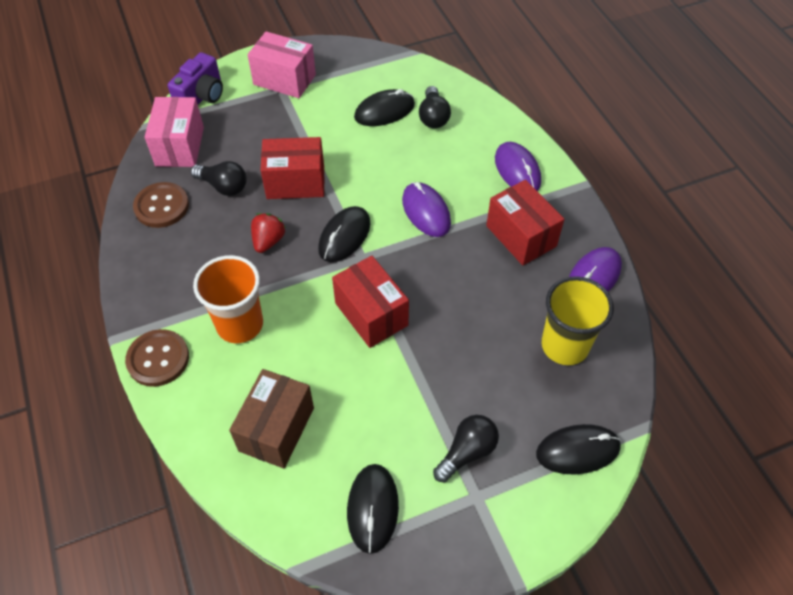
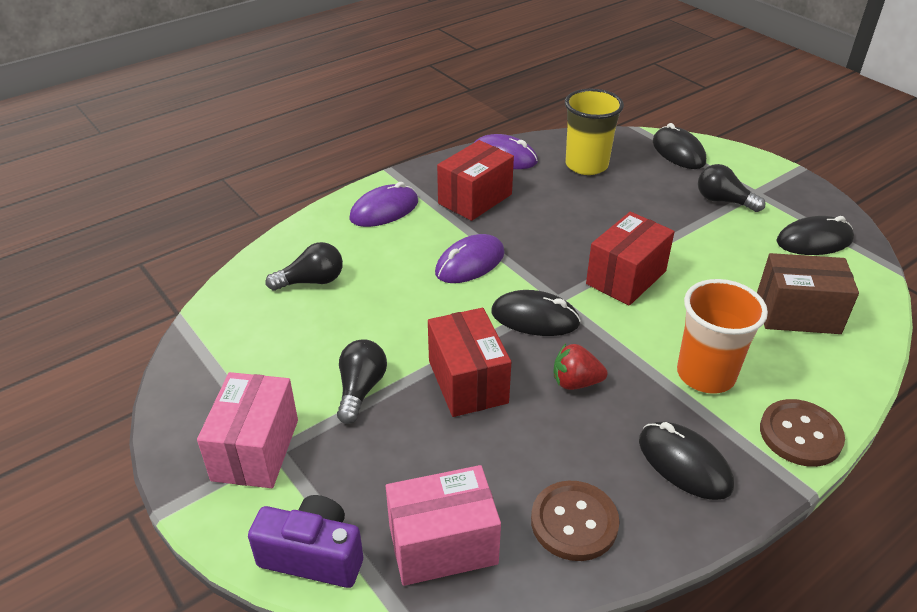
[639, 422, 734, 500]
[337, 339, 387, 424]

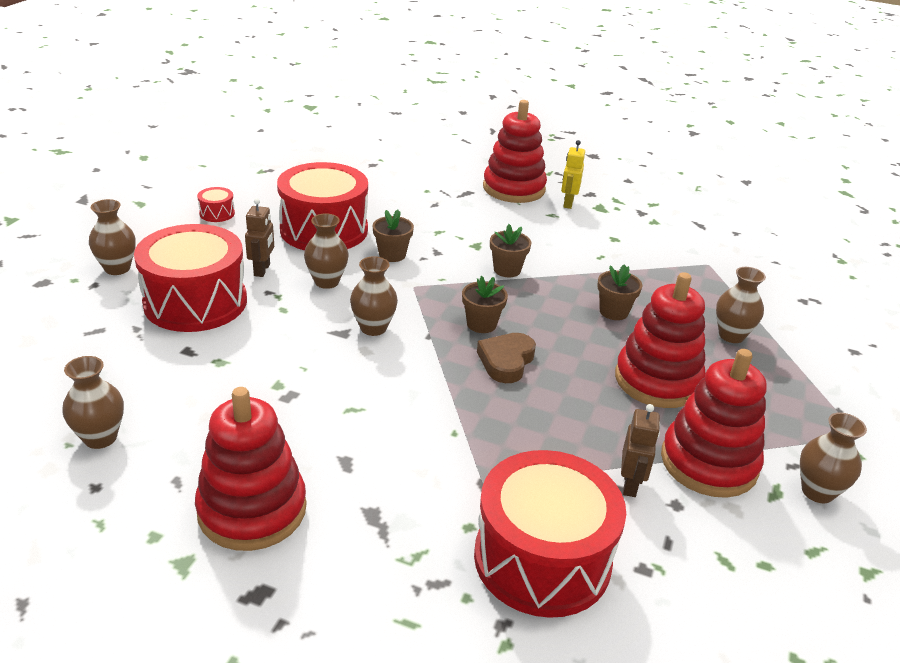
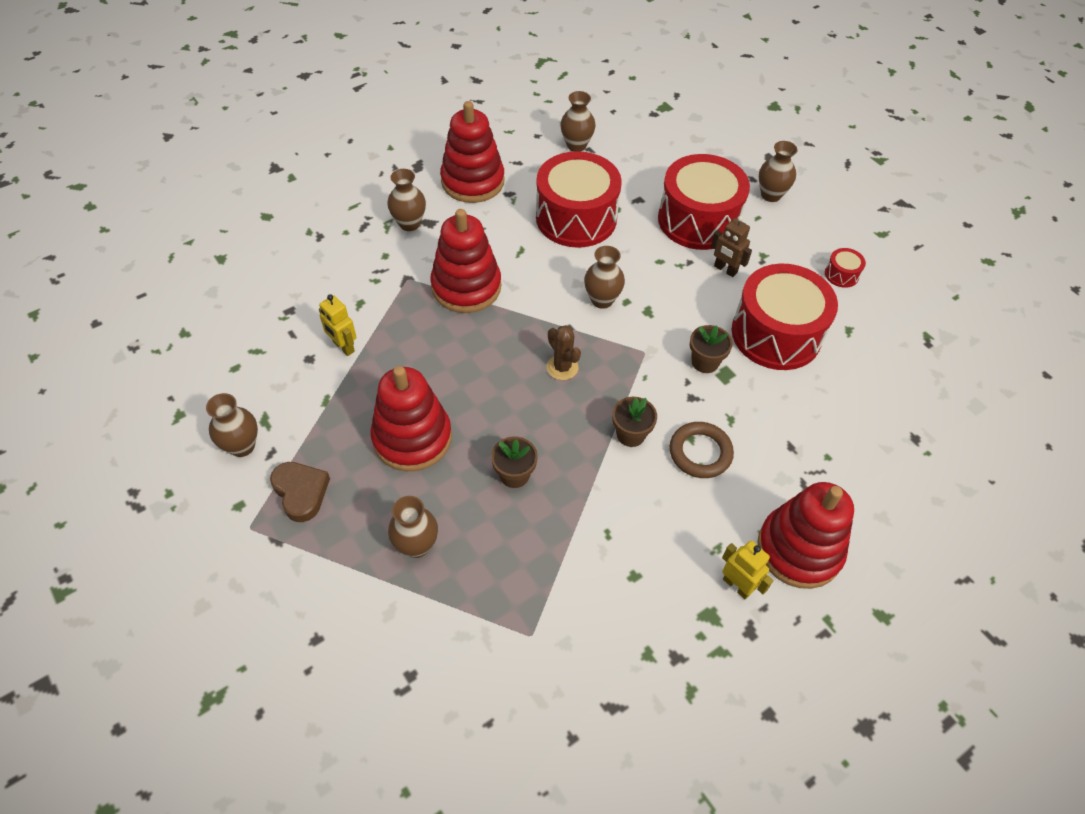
[387, 169, 426, 231]
[547, 325, 581, 380]
[270, 462, 330, 522]
[430, 209, 501, 313]
[319, 294, 356, 356]
[536, 151, 622, 248]
[670, 422, 734, 478]

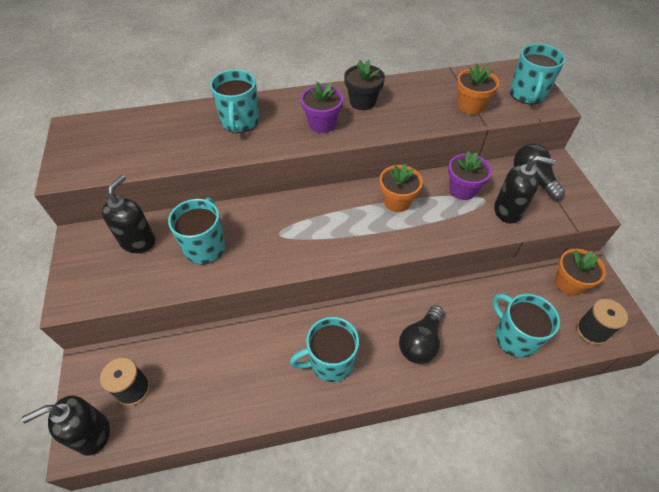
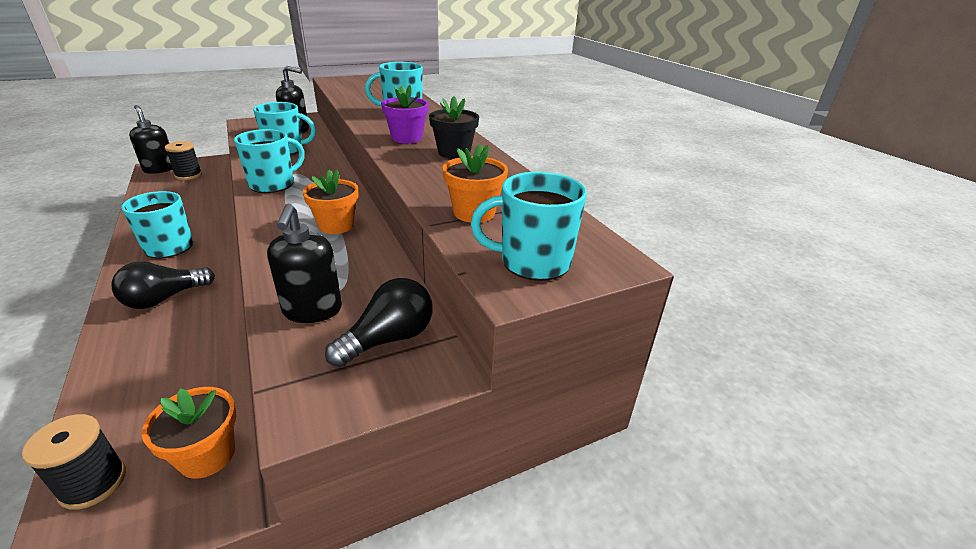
[448, 151, 492, 200] (first image)
[234, 129, 305, 193]
[111, 261, 215, 309]

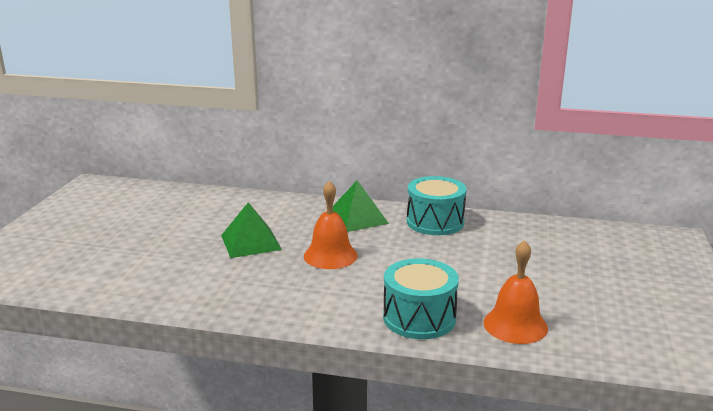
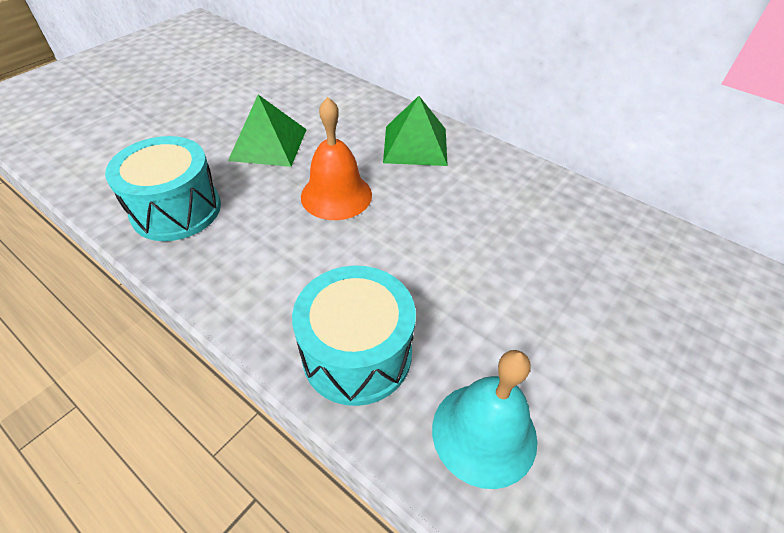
[105, 136, 221, 241]
[432, 350, 537, 489]

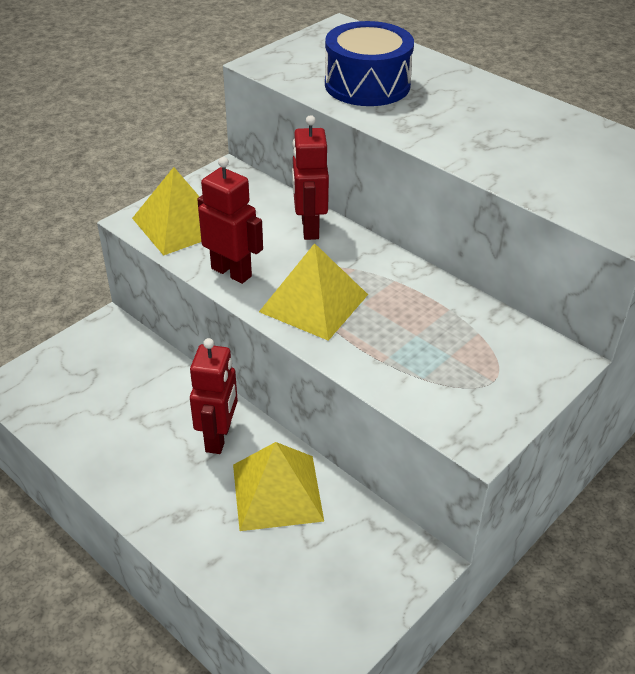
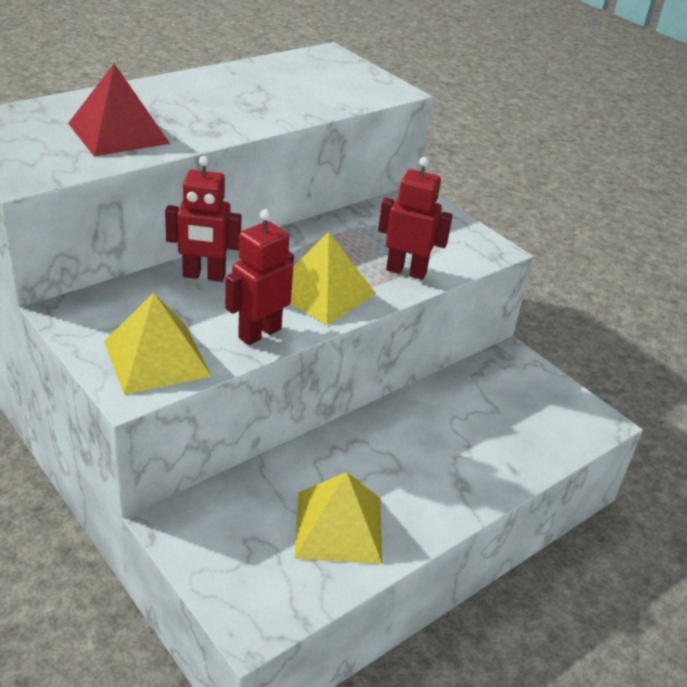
[68, 64, 170, 156]
[378, 157, 453, 280]
[294, 472, 382, 564]

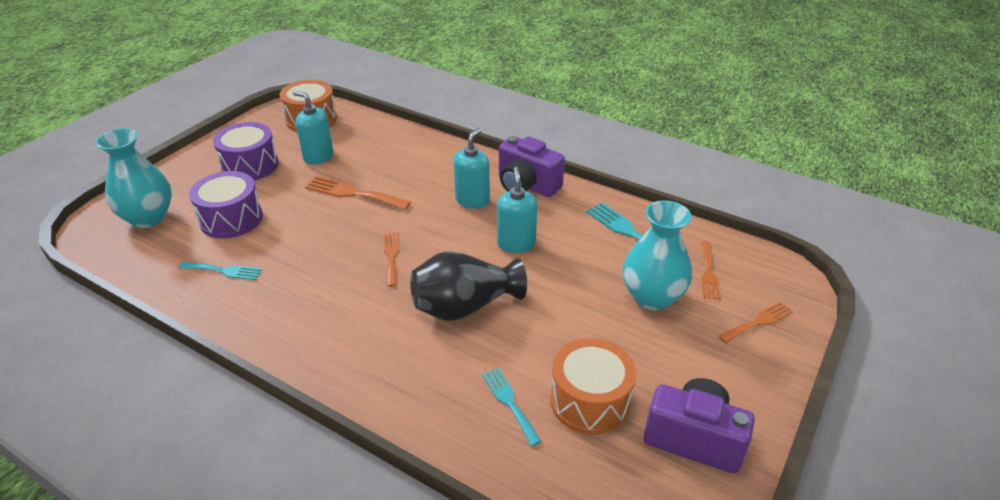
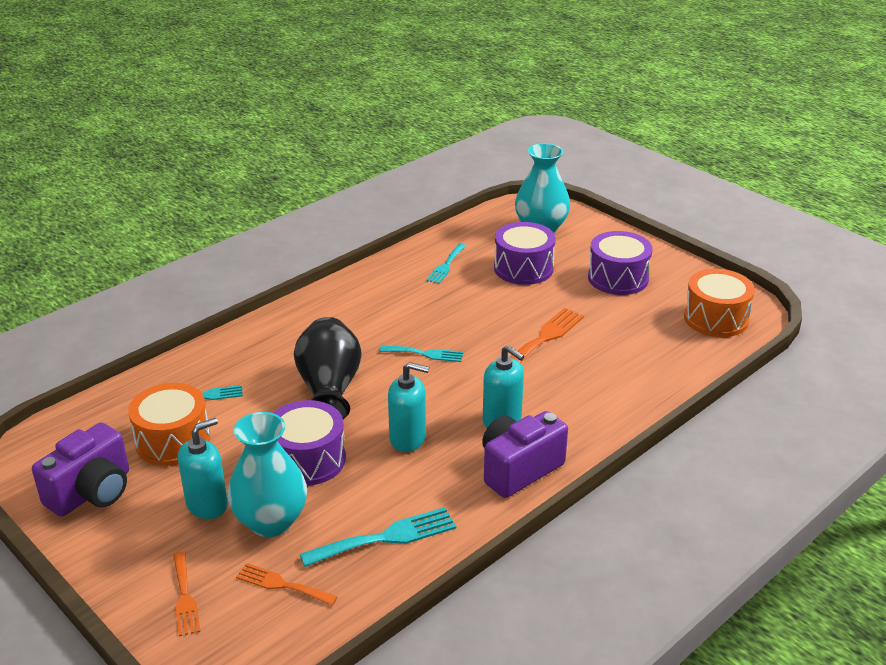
[178, 418, 228, 519]
[379, 346, 463, 362]
[274, 400, 346, 486]

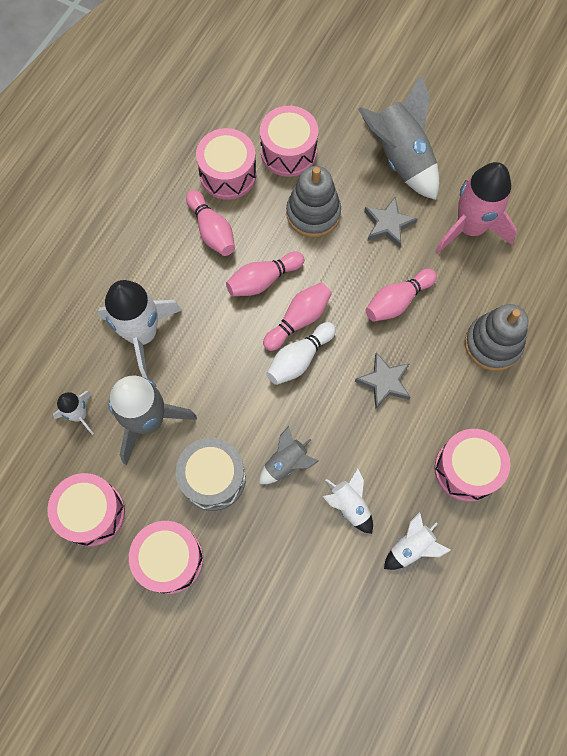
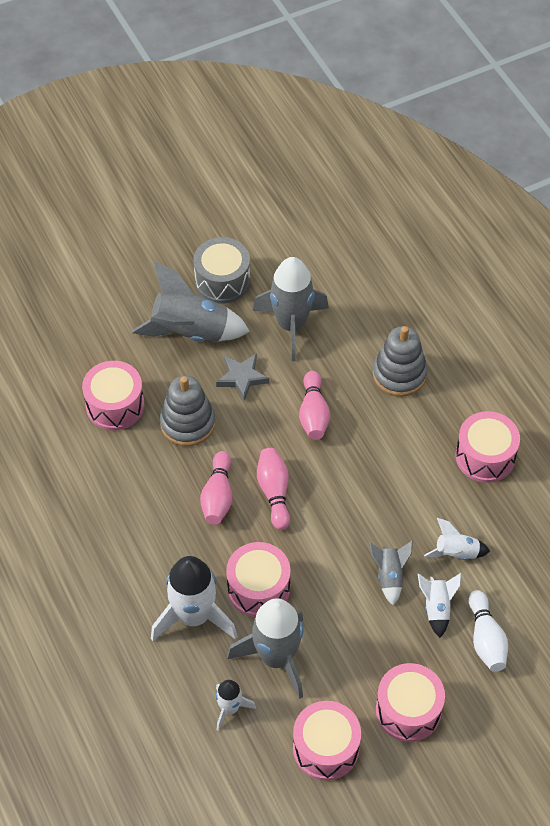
[226, 542, 291, 617]
[253, 257, 329, 361]
[186, 190, 235, 256] (first image)
[469, 590, 508, 672]
[355, 352, 411, 409] (first image)
[193, 237, 250, 304]
[418, 573, 461, 638]

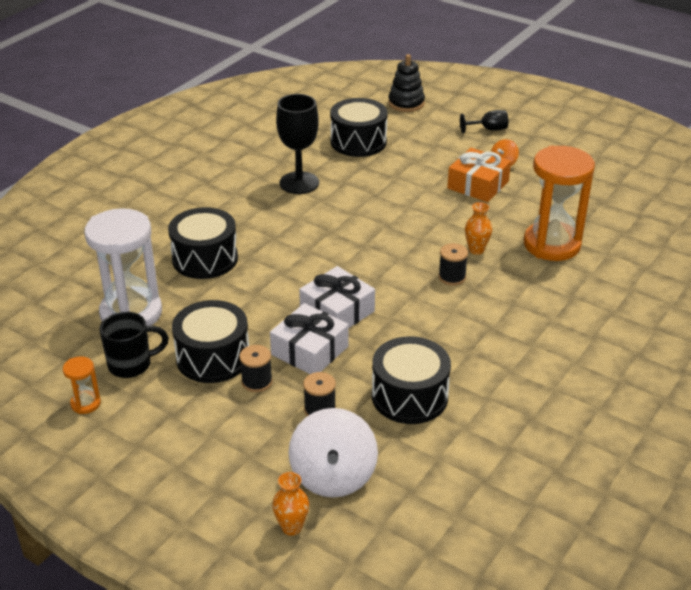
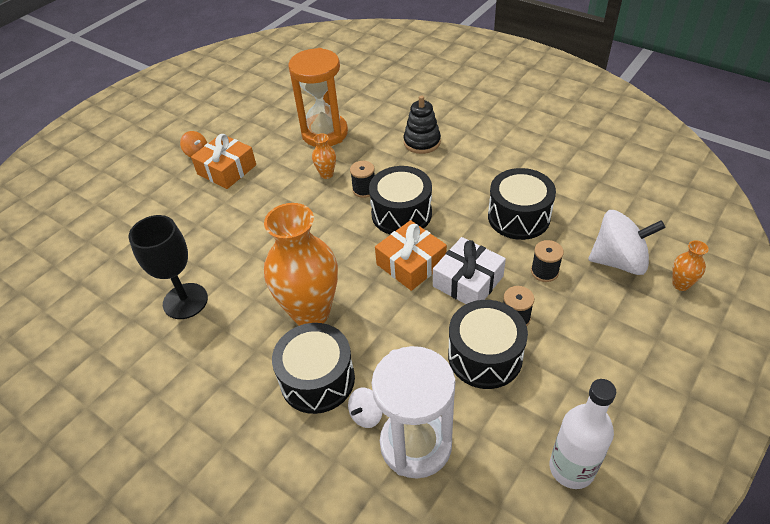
[403, 95, 441, 154]
[369, 166, 432, 234]
[460, 110, 508, 134] (first image)
[375, 220, 447, 291]
[100, 312, 169, 378] (first image)
[550, 379, 616, 489]
[264, 203, 338, 326]
[348, 388, 383, 428]

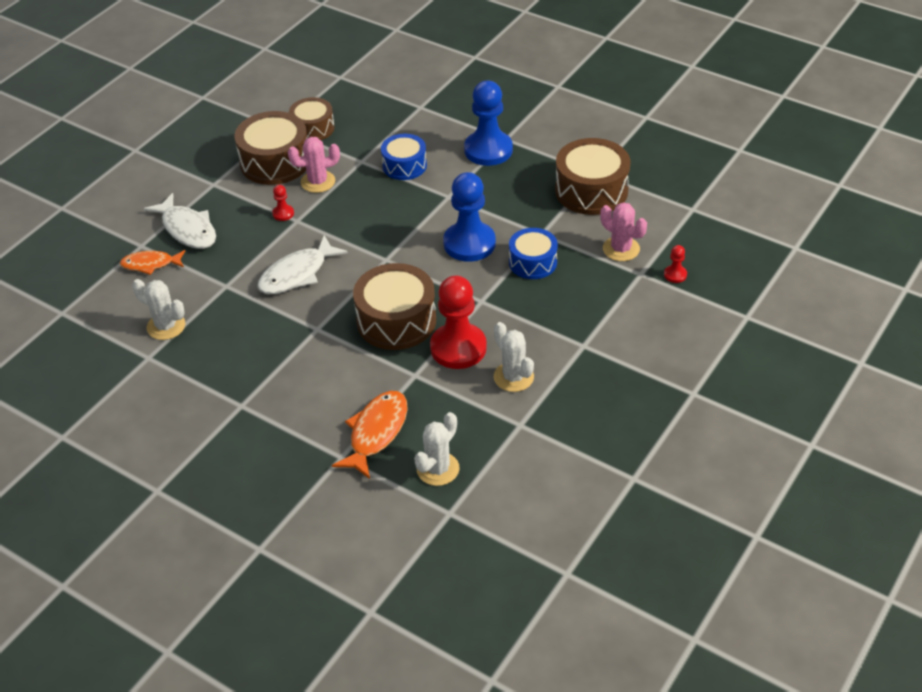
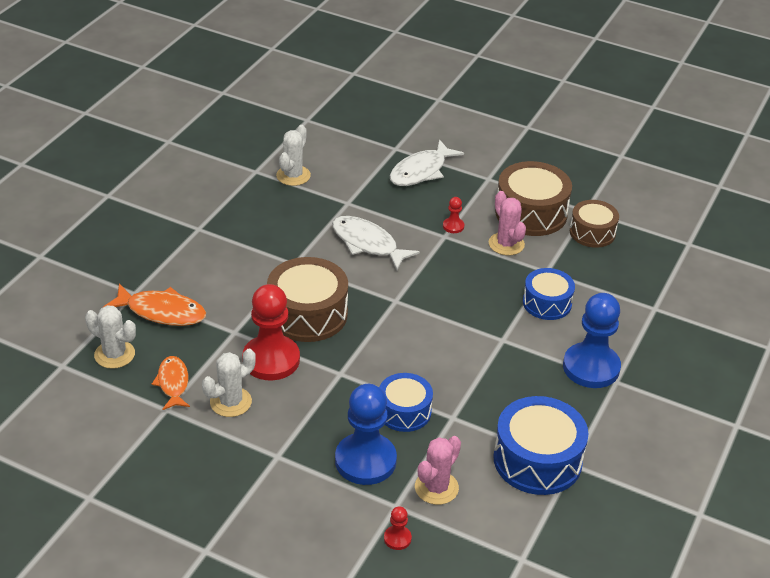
[493, 396, 589, 495]
[335, 384, 397, 485]
[152, 356, 190, 410]

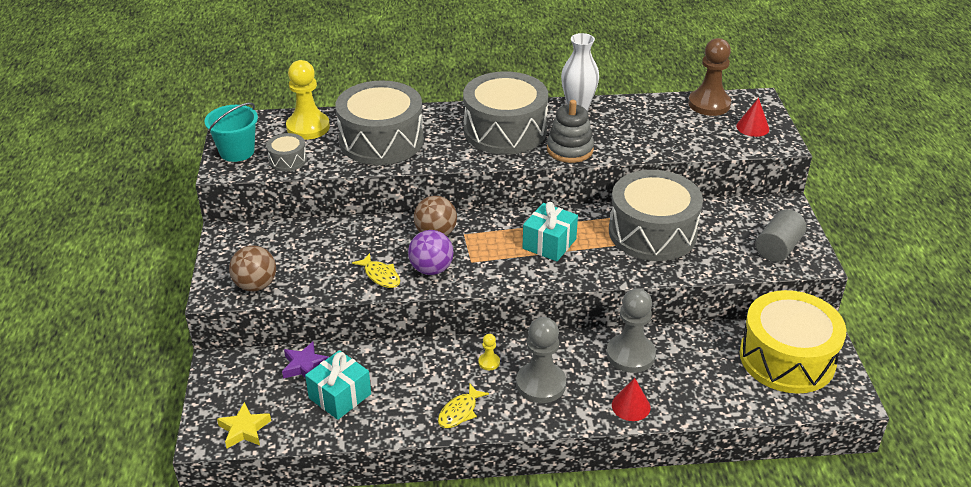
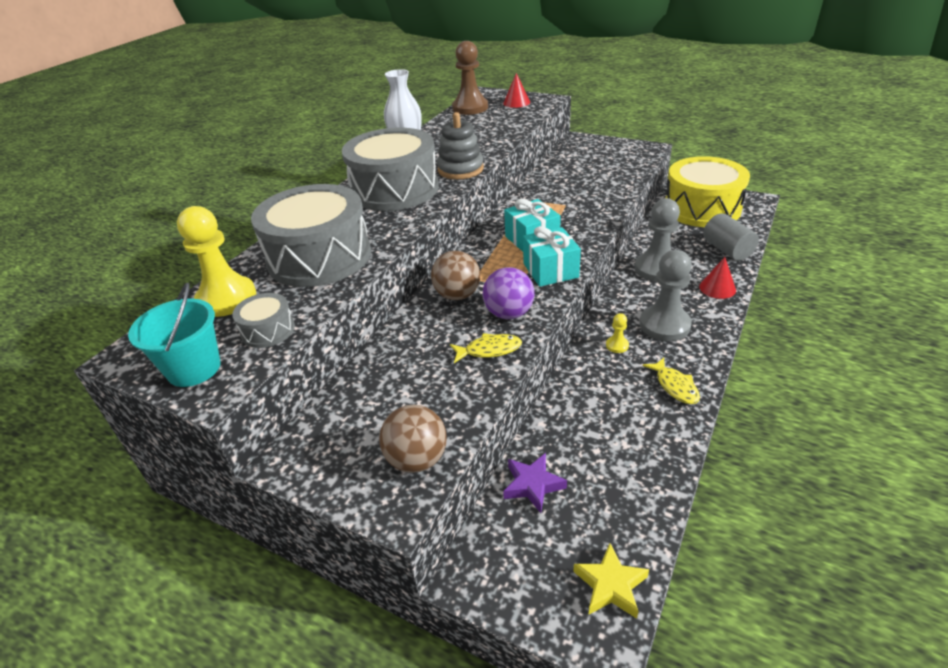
[609, 170, 703, 261] (first image)
[703, 213, 759, 261]
[523, 226, 581, 287]

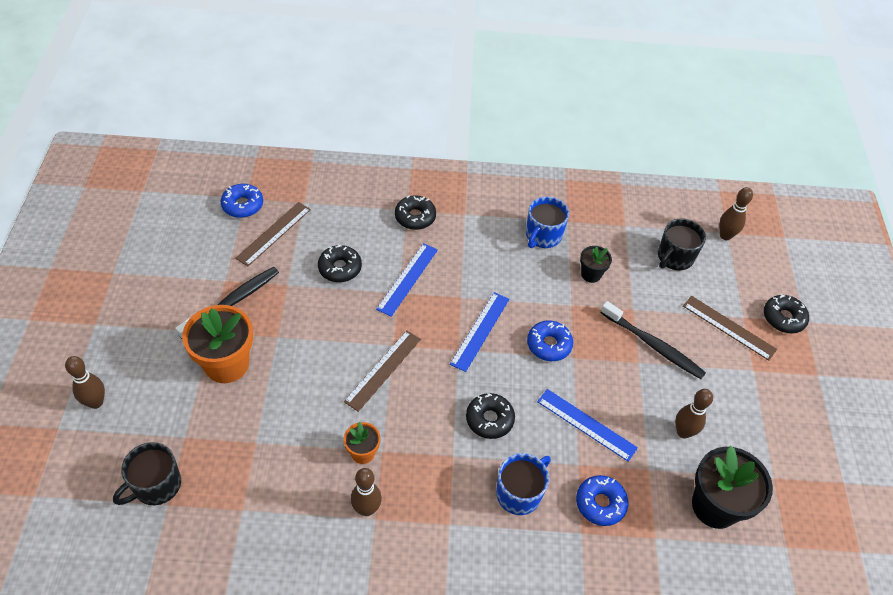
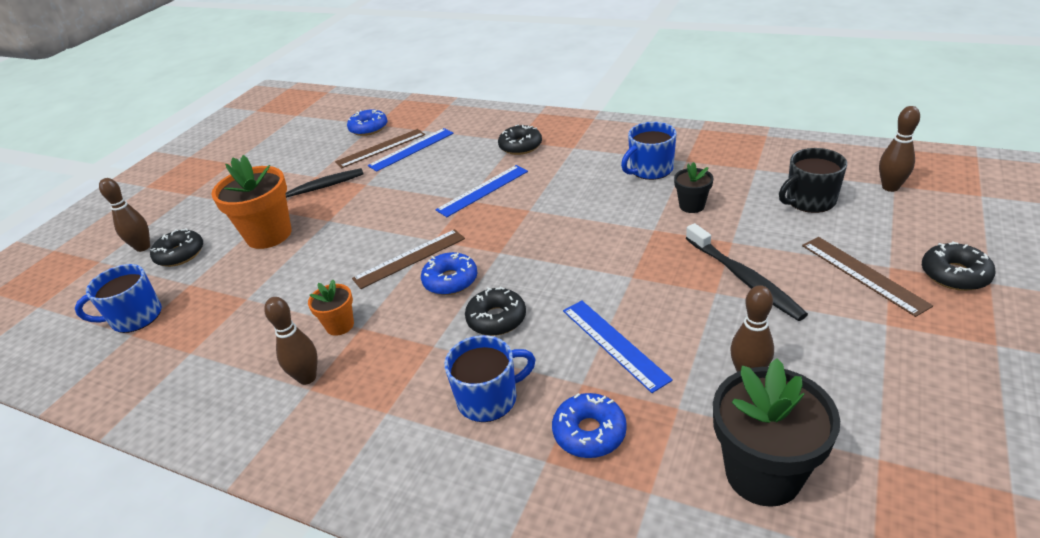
[150, 229, 203, 267]
[368, 128, 453, 172]
[421, 252, 478, 295]
[75, 264, 162, 333]

